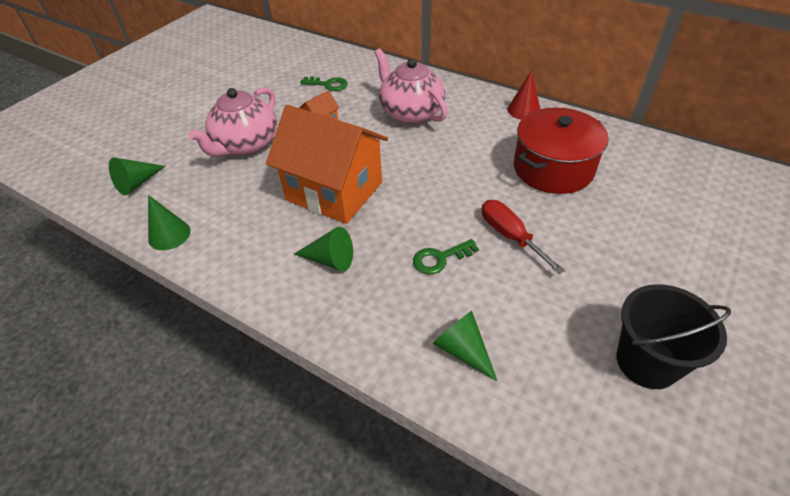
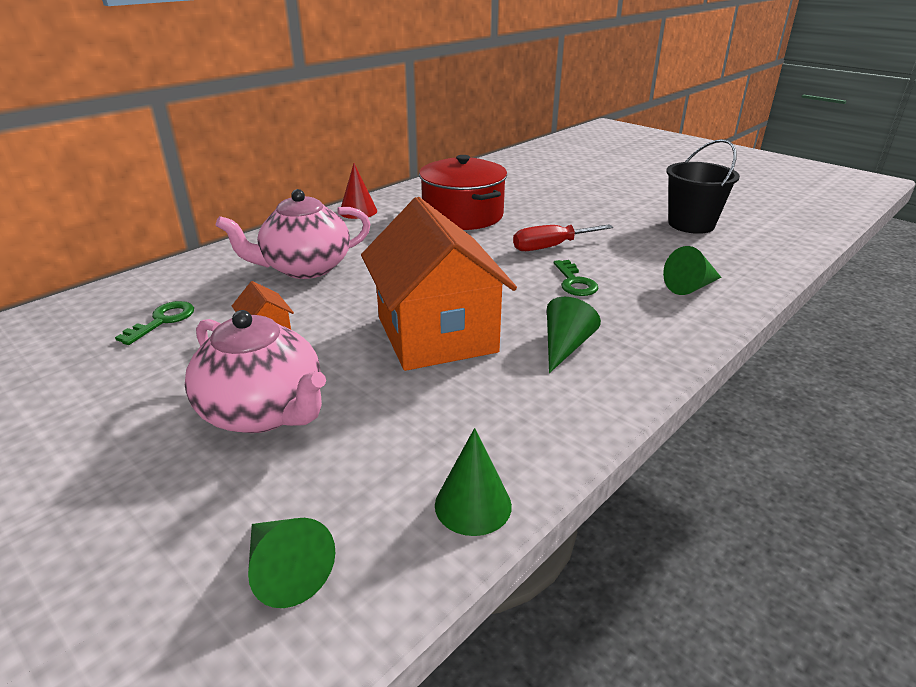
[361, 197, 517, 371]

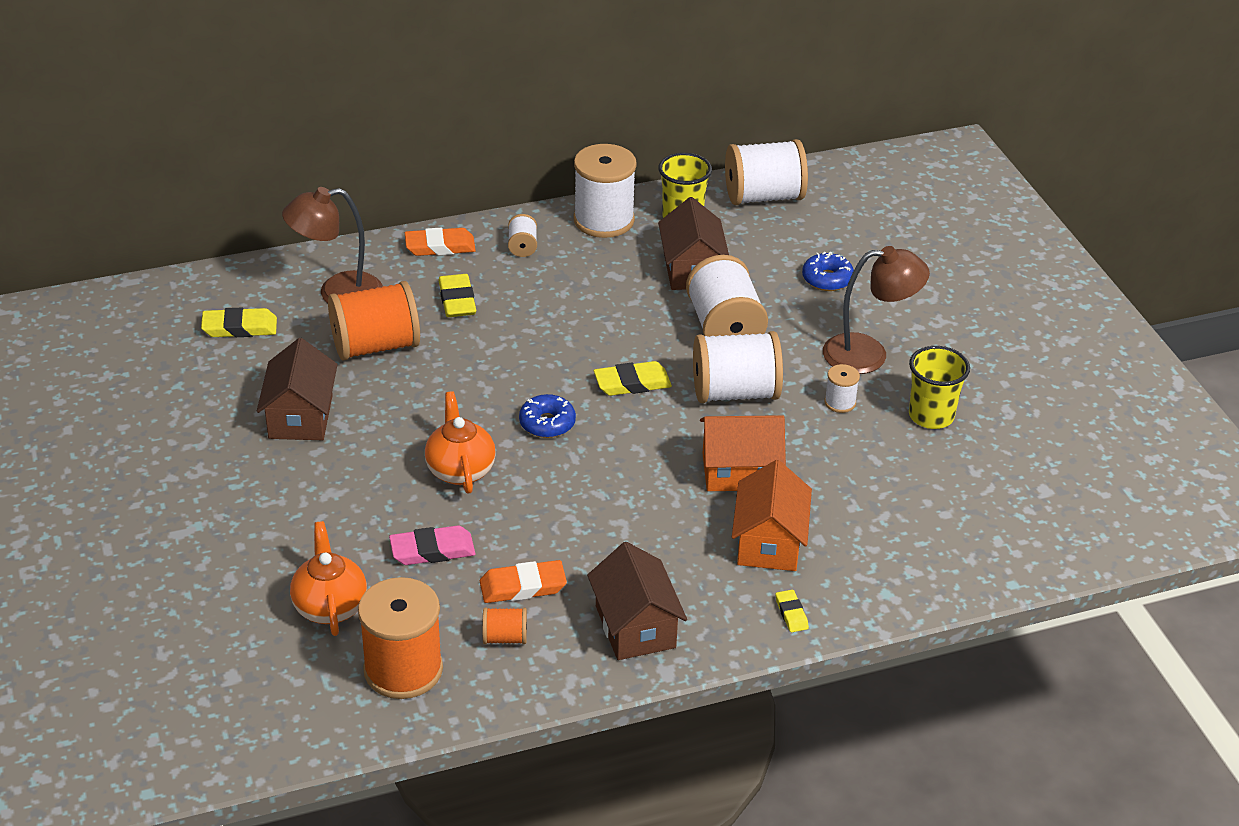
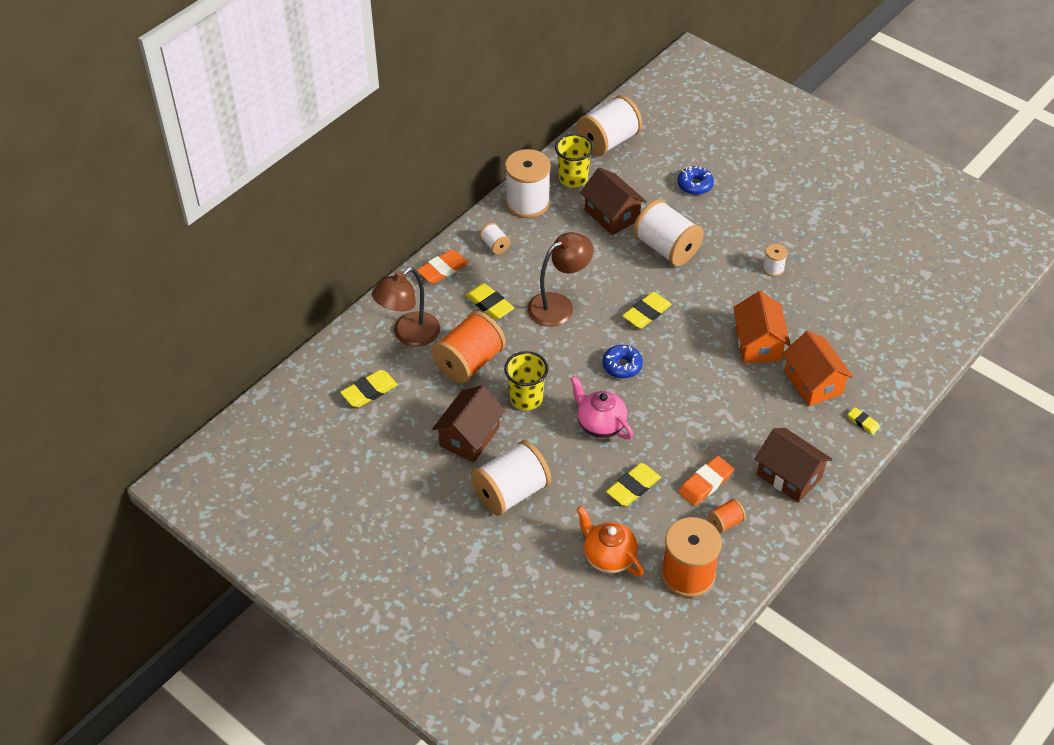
[527, 232, 593, 327]
[471, 440, 551, 516]
[432, 385, 505, 462]
[504, 351, 549, 410]
[570, 376, 633, 439]
[733, 291, 791, 363]
[606, 463, 661, 506]

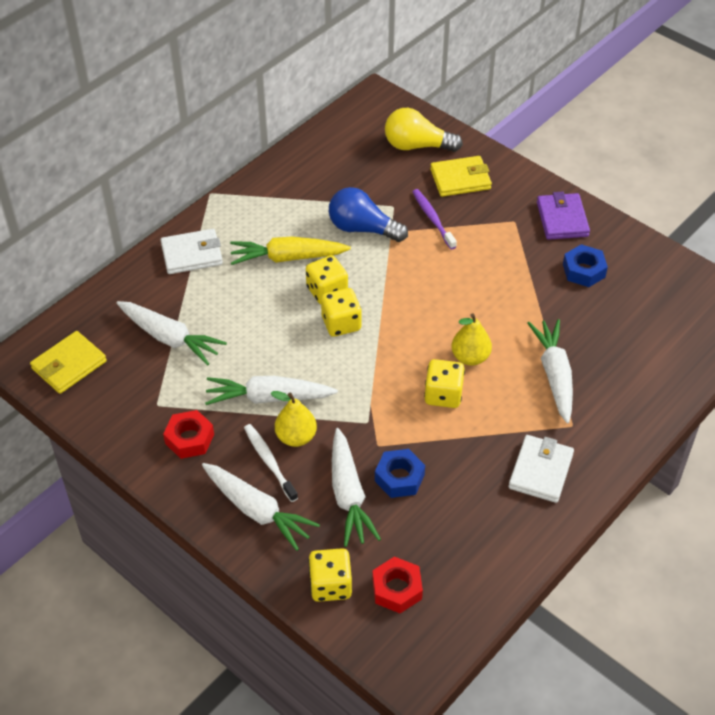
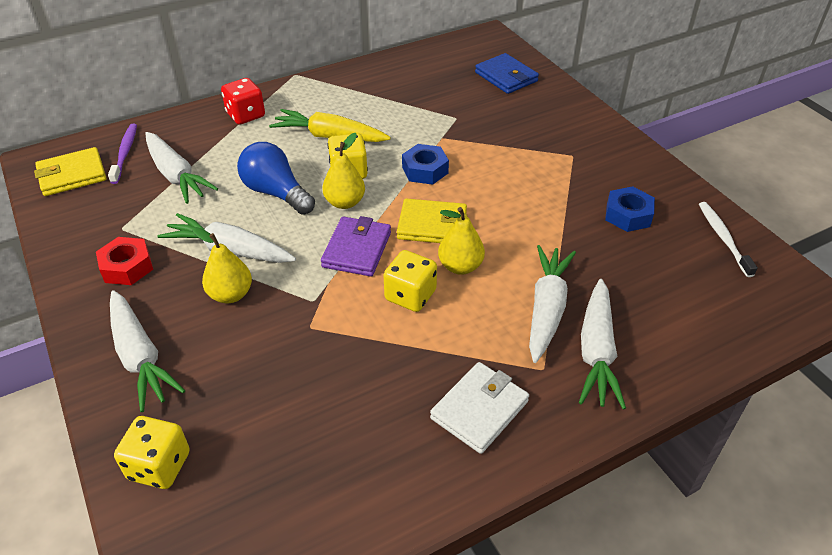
[475, 53, 539, 94]
[397, 198, 467, 243]
[237, 142, 315, 215]
[108, 124, 137, 184]
[321, 216, 391, 277]
[221, 78, 265, 125]
[322, 133, 365, 209]
[699, 202, 758, 277]
[579, 279, 626, 410]
[402, 144, 449, 185]
[372, 556, 423, 614] (first image)

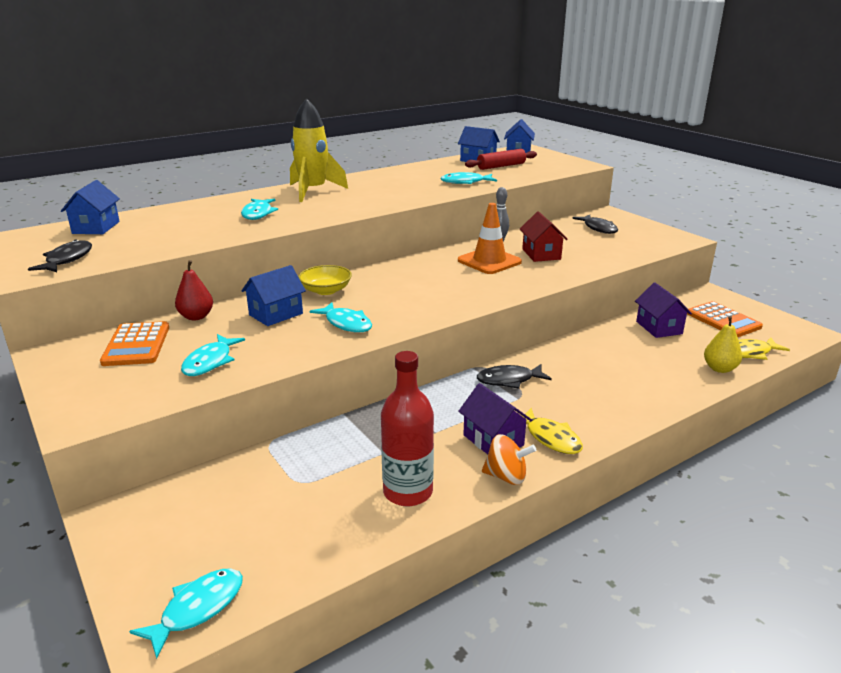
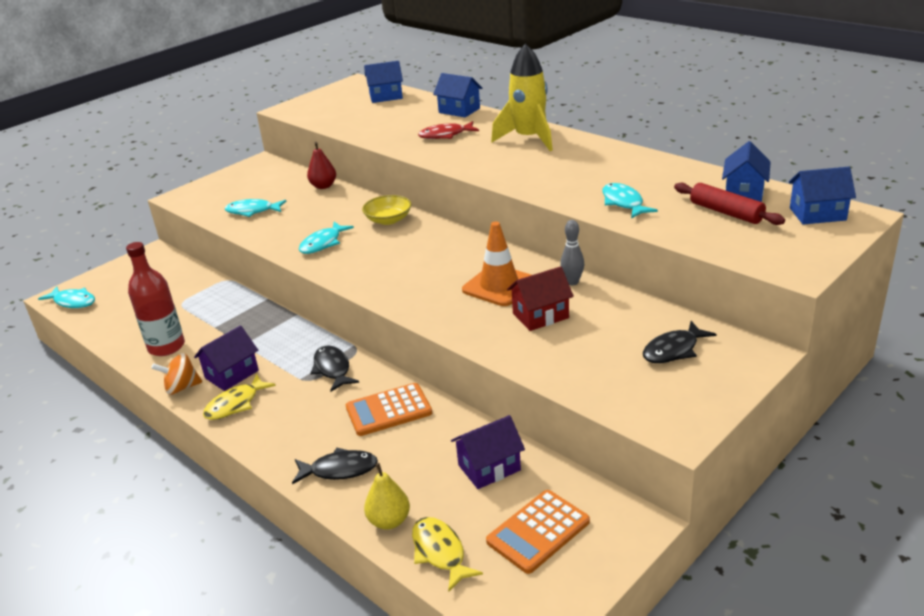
[418, 121, 479, 139]
[292, 448, 378, 484]
[433, 73, 482, 117]
[346, 383, 432, 436]
[151, 353, 202, 395]

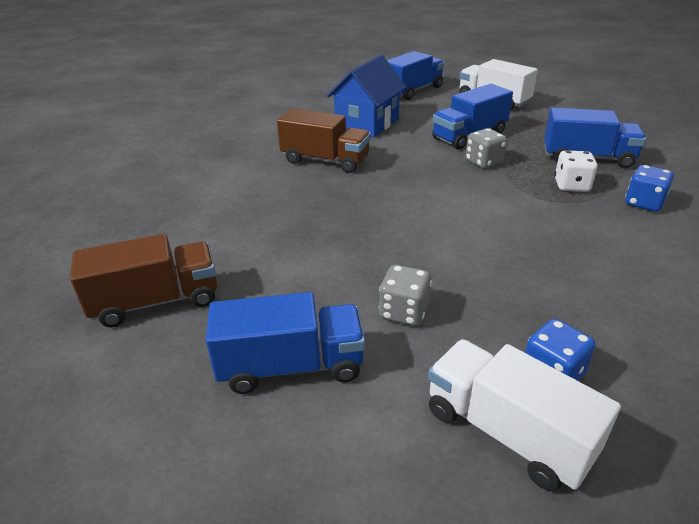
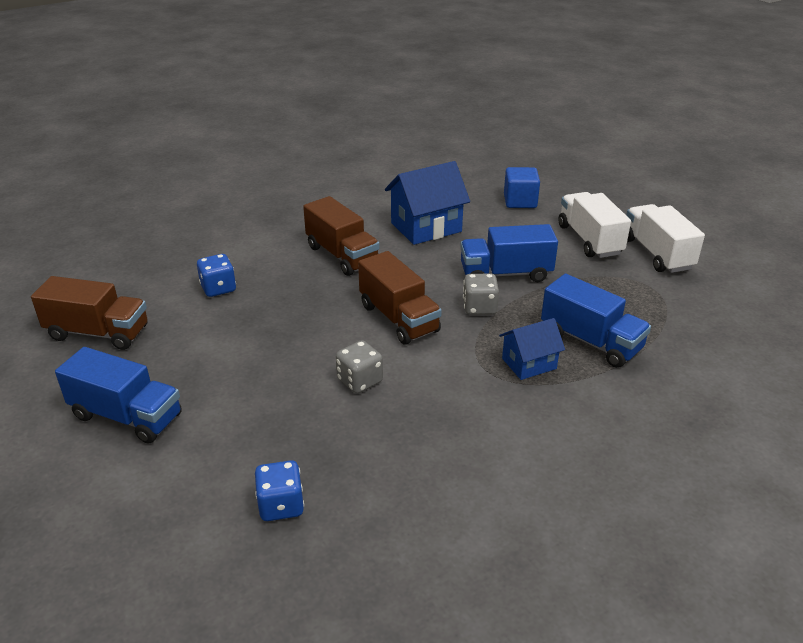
[504, 167, 540, 208]
[499, 318, 565, 380]
[197, 254, 236, 297]
[336, 340, 383, 393]
[626, 204, 705, 273]
[358, 251, 442, 345]

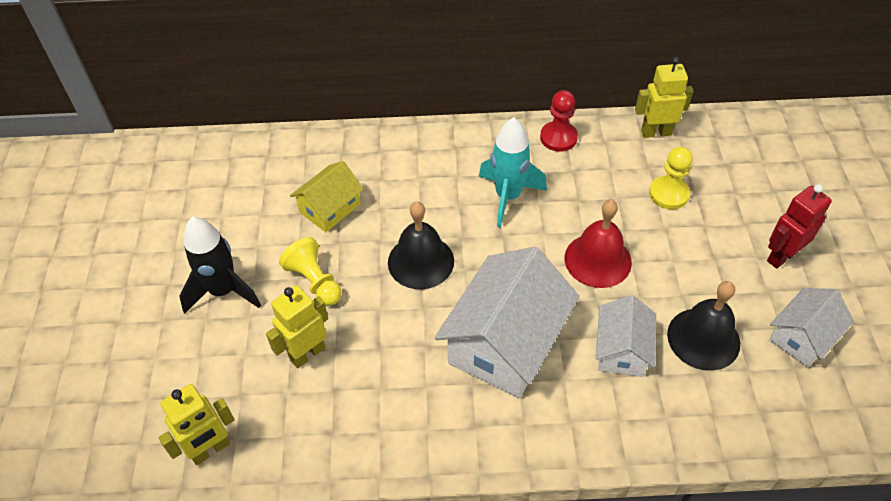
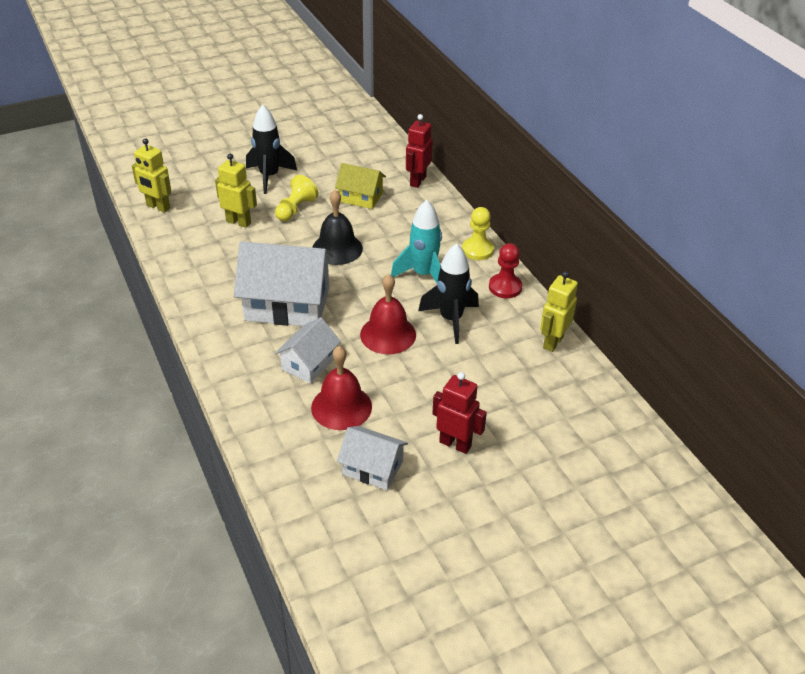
[540, 271, 578, 352]
[462, 207, 494, 260]
[311, 346, 372, 430]
[275, 317, 341, 383]
[406, 114, 433, 188]
[418, 243, 479, 344]

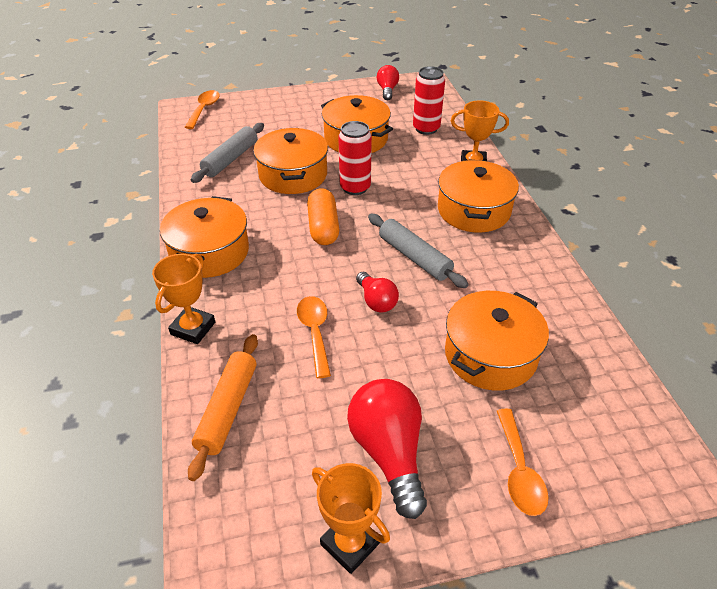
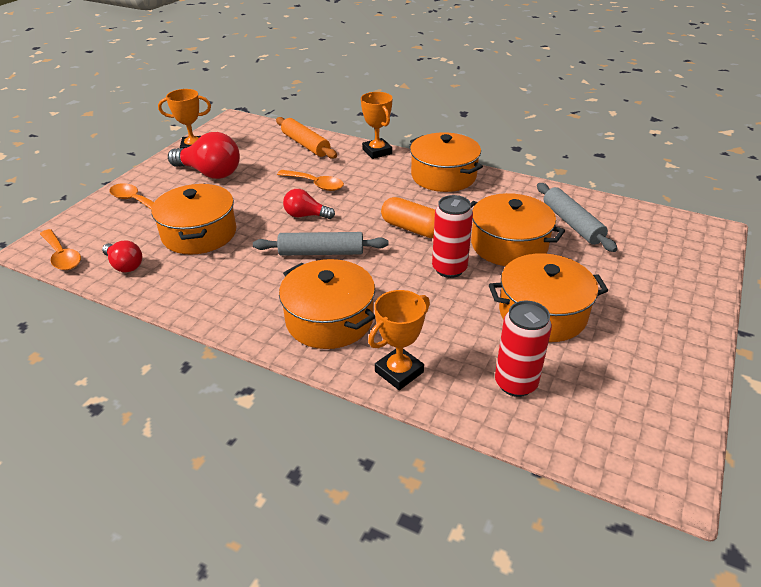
[102, 240, 142, 272]
[40, 229, 81, 270]

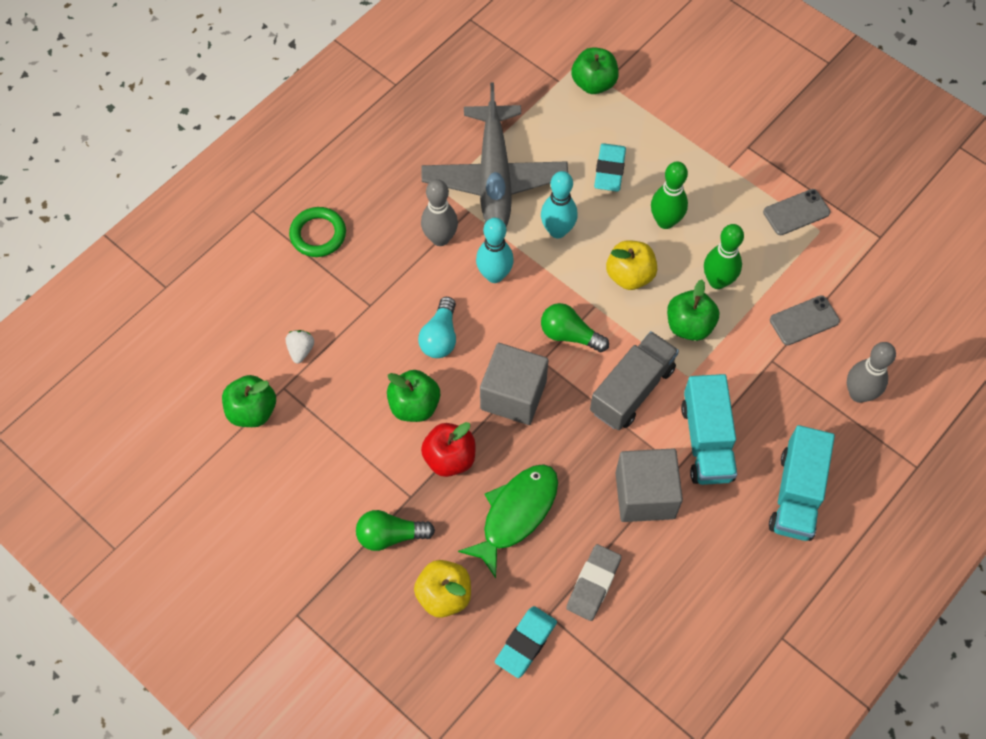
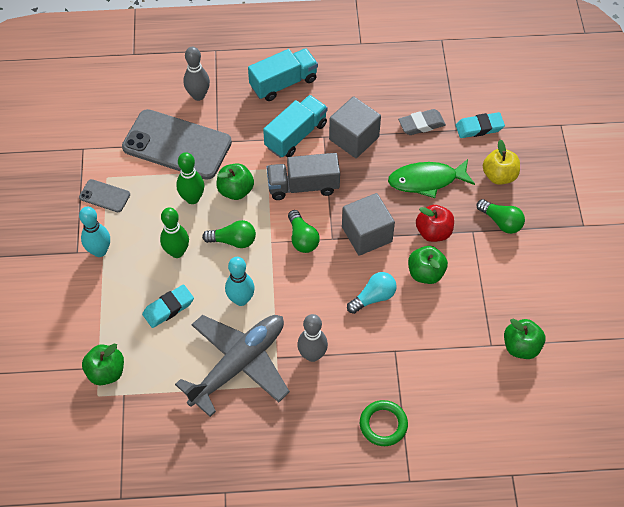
[79, 207, 110, 257]
[202, 220, 256, 248]
[122, 109, 232, 180]
[286, 330, 314, 364] (first image)

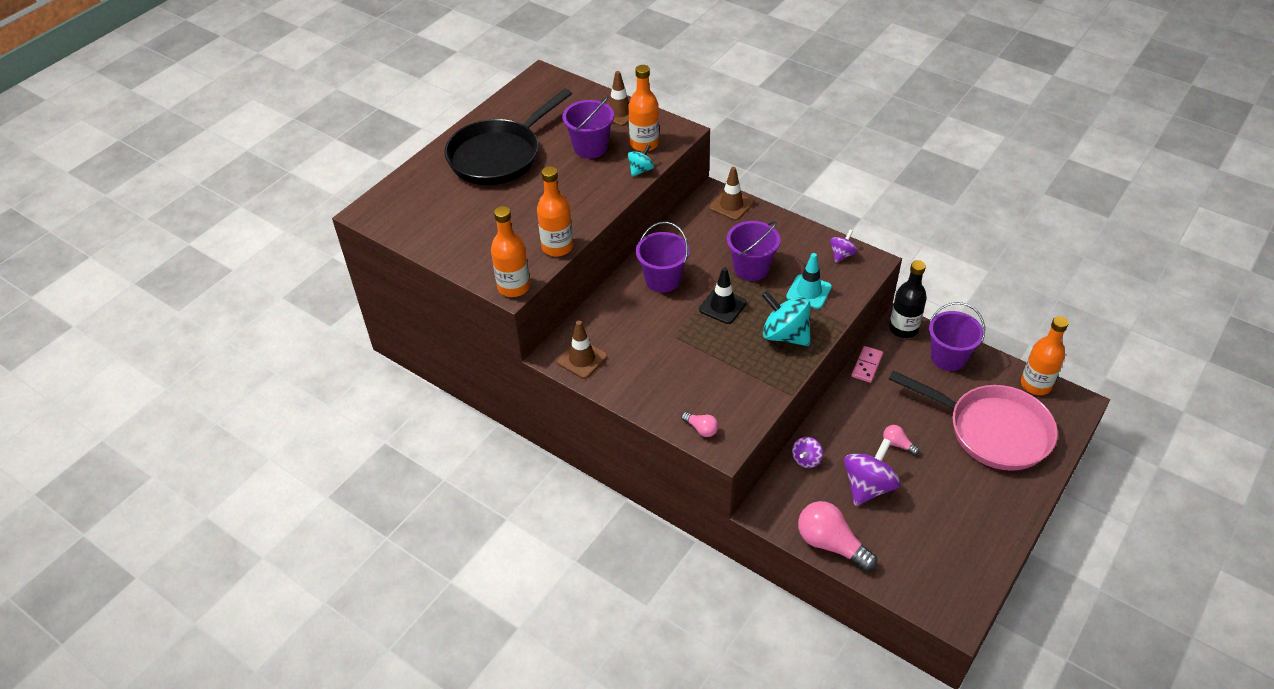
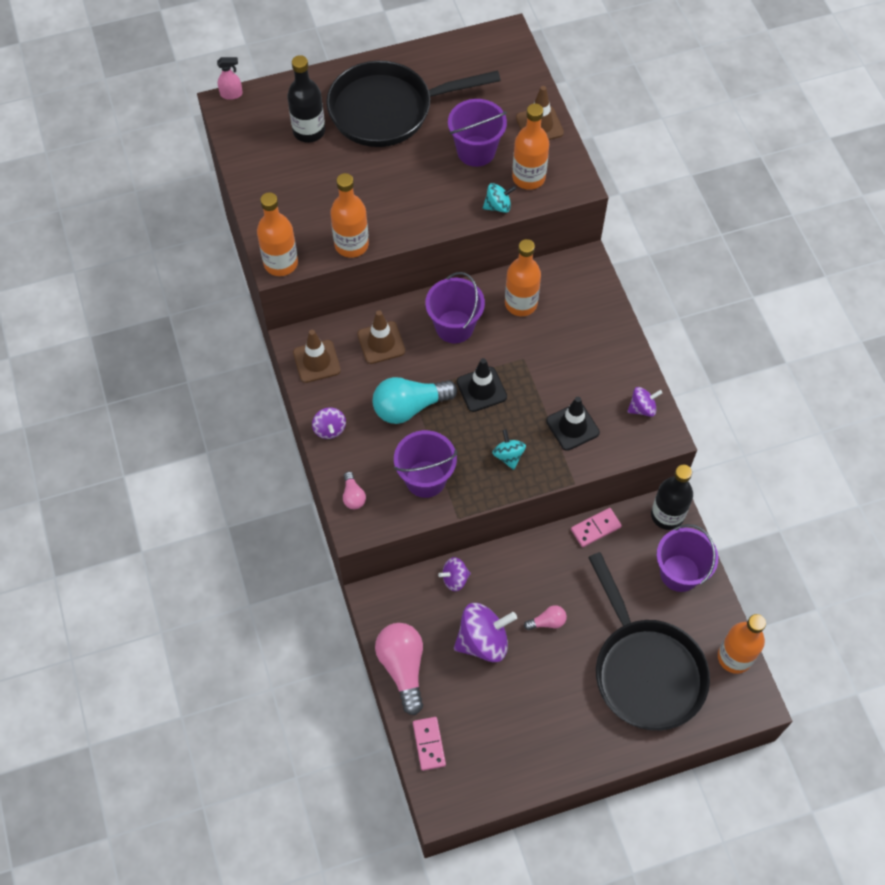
[357, 310, 405, 364]
[394, 430, 457, 498]
[546, 397, 600, 451]
[492, 429, 526, 470]
[588, 552, 710, 731]
[524, 605, 567, 630]
[287, 55, 325, 143]
[217, 57, 243, 100]
[505, 239, 541, 316]
[372, 377, 457, 424]
[312, 407, 346, 439]
[413, 717, 446, 771]

